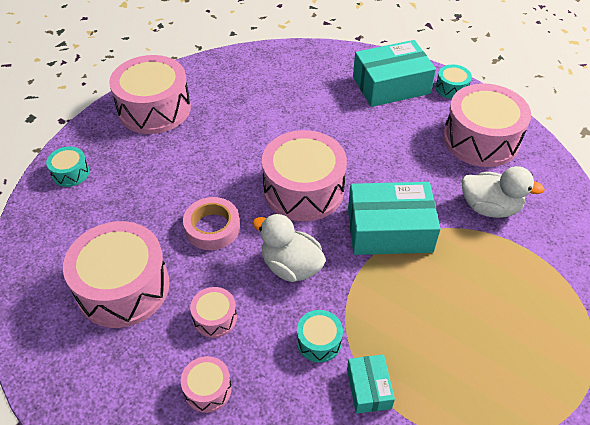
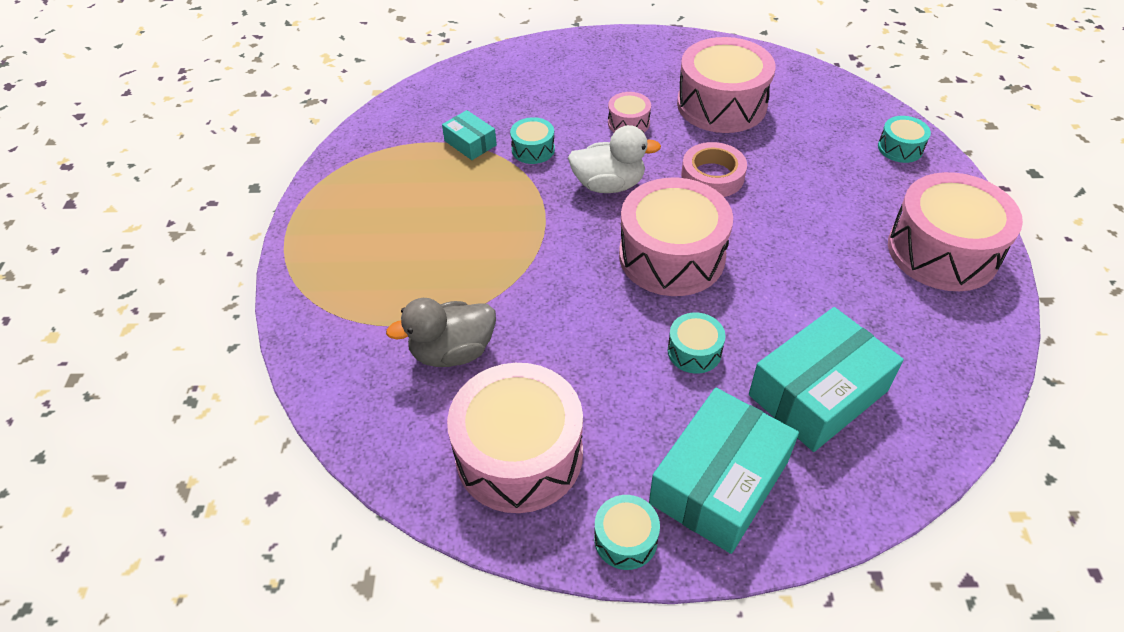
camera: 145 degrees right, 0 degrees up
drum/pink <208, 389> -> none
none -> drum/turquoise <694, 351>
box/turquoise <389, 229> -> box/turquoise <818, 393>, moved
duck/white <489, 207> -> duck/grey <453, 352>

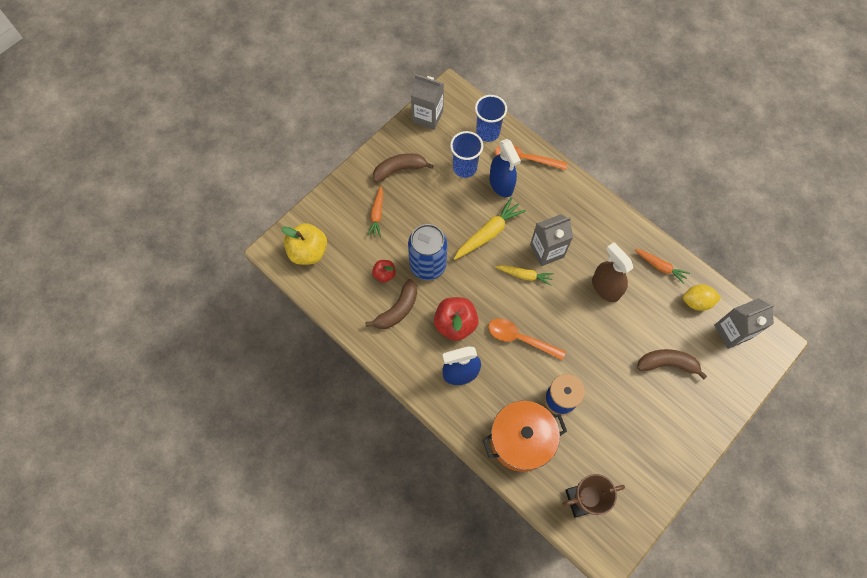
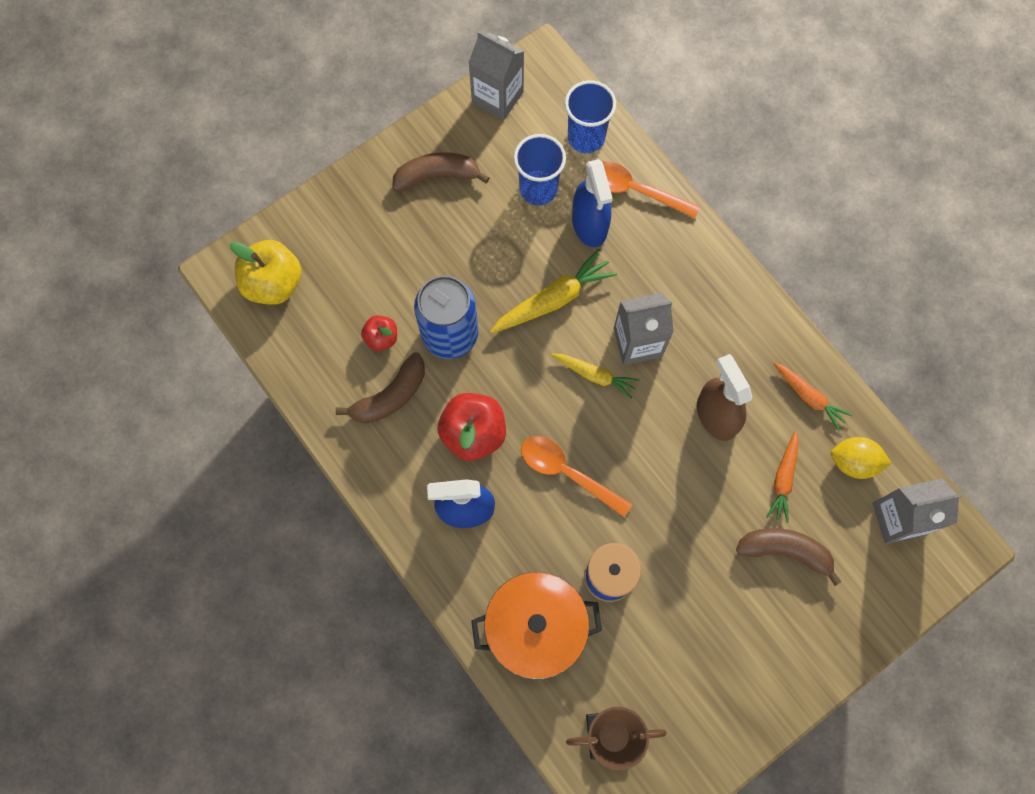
camera: 10 degrees right, 5 degrees up
carrot/orange <377, 214> -> carrot/orange <783, 479>, moved

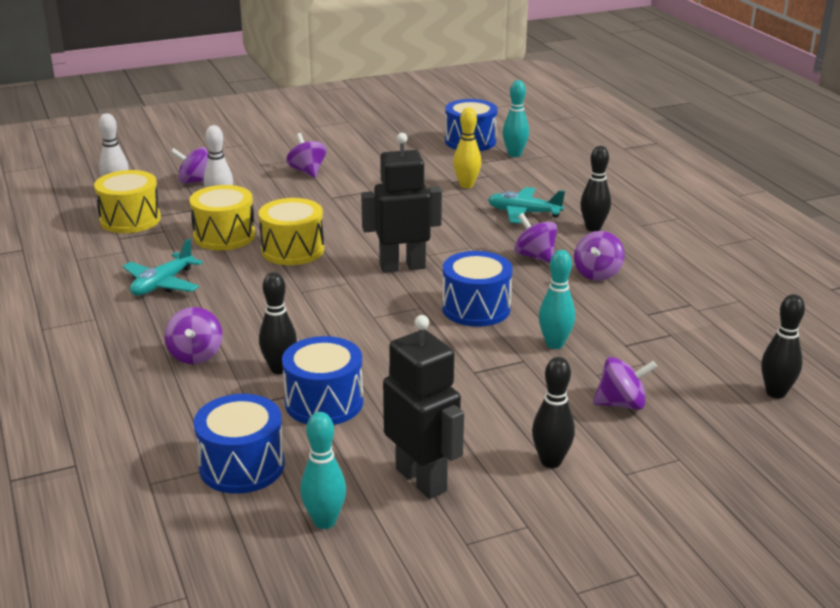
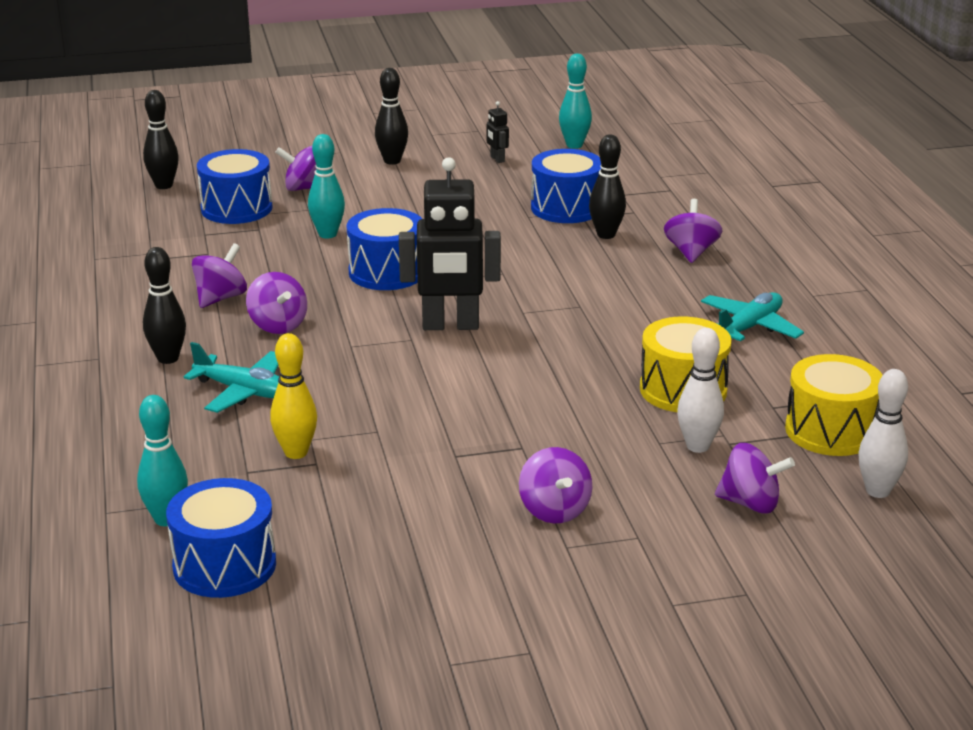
camera: 170 degrees left, 0 degrees up
drum/yellow <292, 250> -> none
drum/blue <242, 466> -> drum/blue <236, 208>, moved
robot/black <421, 479> -> robot/black <497, 159>, x0.41

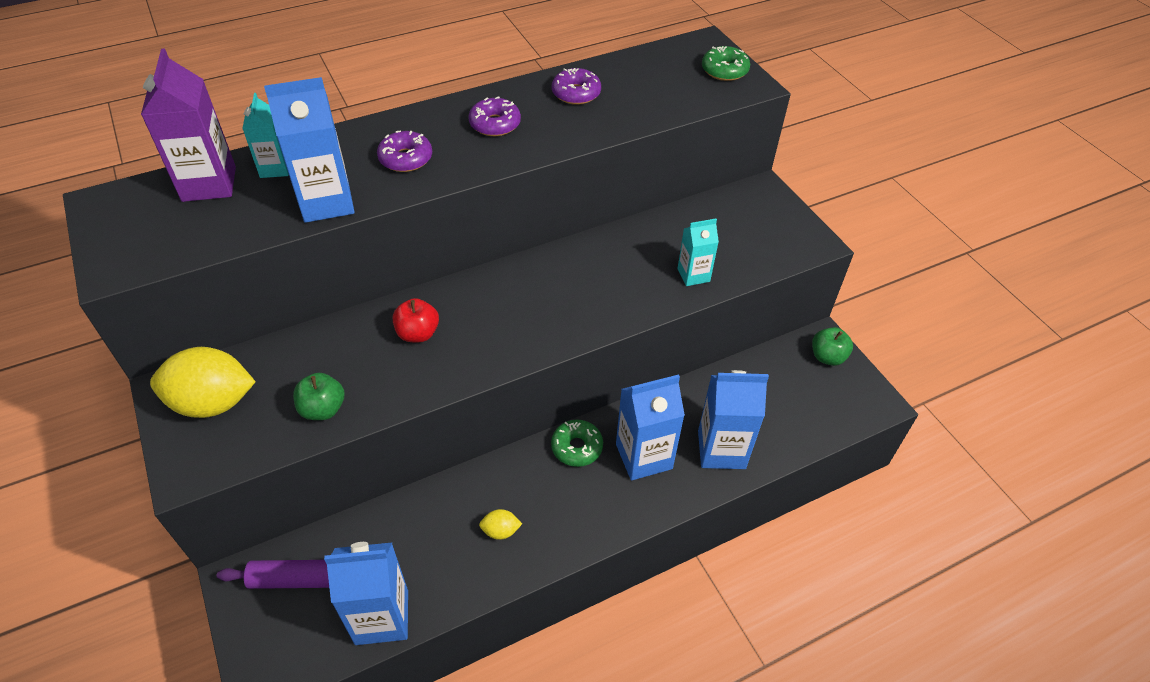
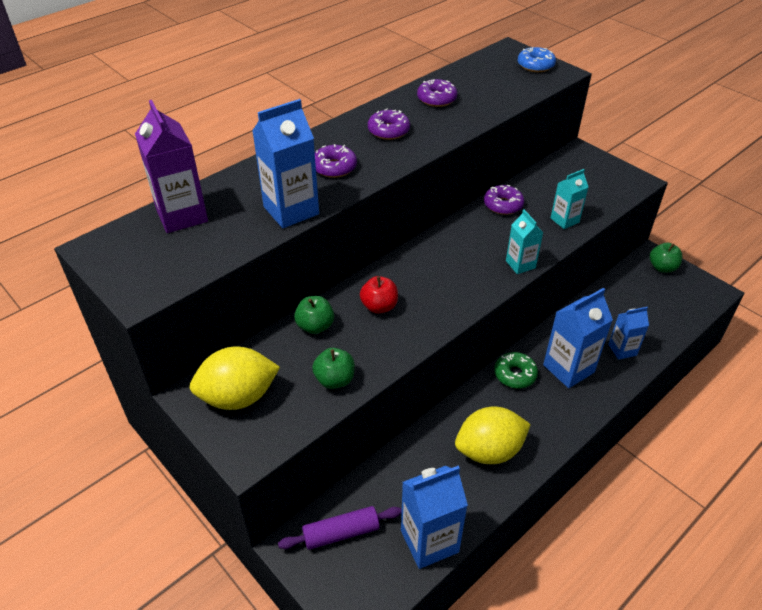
camera: 15 degrees left, 5 degrees down
none -> apple/green <315, 326>
none -> donut/purple <503, 205>
carton/turquoise <275, 168> -> carton/turquoise <520, 264>, moved
donut/green <724, 70> -> donut/blue <535, 65>
lemon/yellow <500, 531> -> lemon/yellow <489, 451>, x2.24
carton/blue <721, 449> -> carton/blue <622, 350>, x0.59

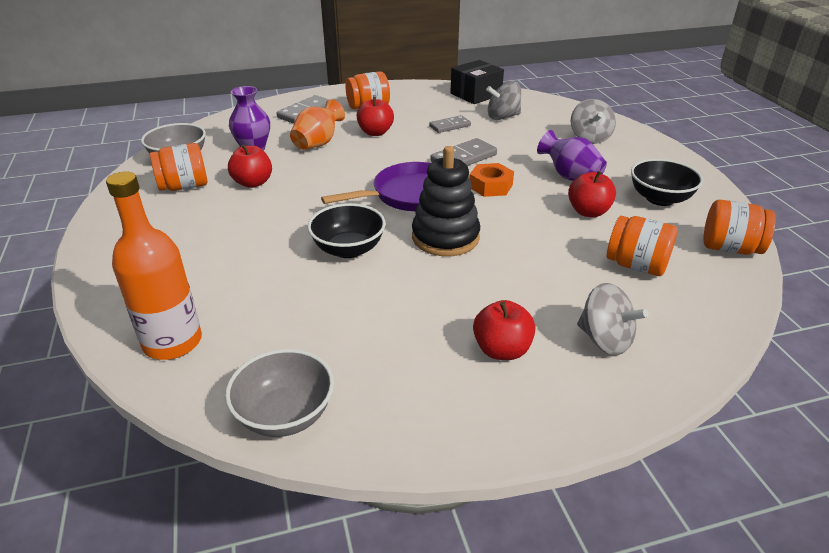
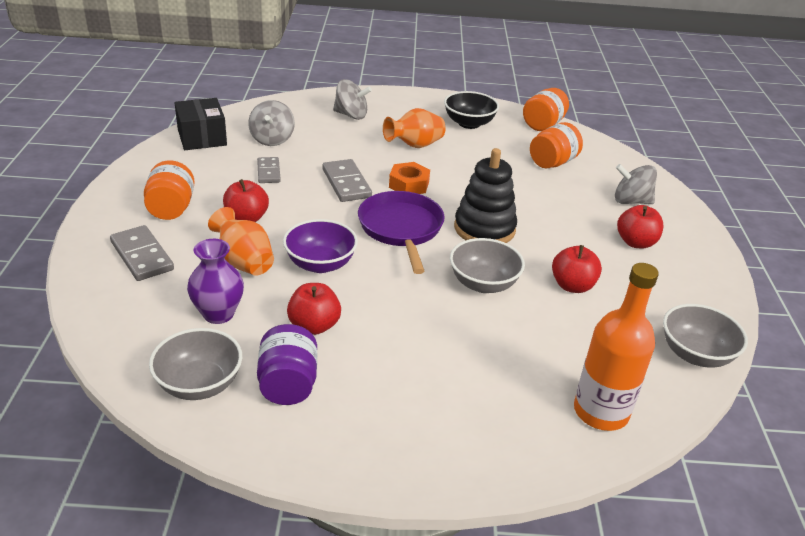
camera: 75 degrees left, 0 degrees up
none -> bowl/purple <320, 264>
apple/red <588, 212> -> apple/red <572, 286>, moved
jar/orange <184, 186> -> jar/purple <288, 384>
bowl/black <348, 249> -> bowl/grey <483, 284>
vase/purple <570, 177> -> vase/orange <414, 145>
spinning top/grey <605, 340> -> spinning top/grey <631, 201>, 135 degrees counterclockwise

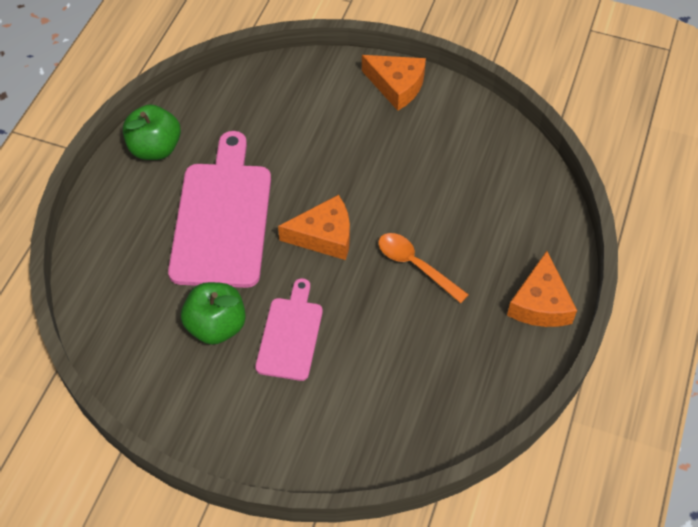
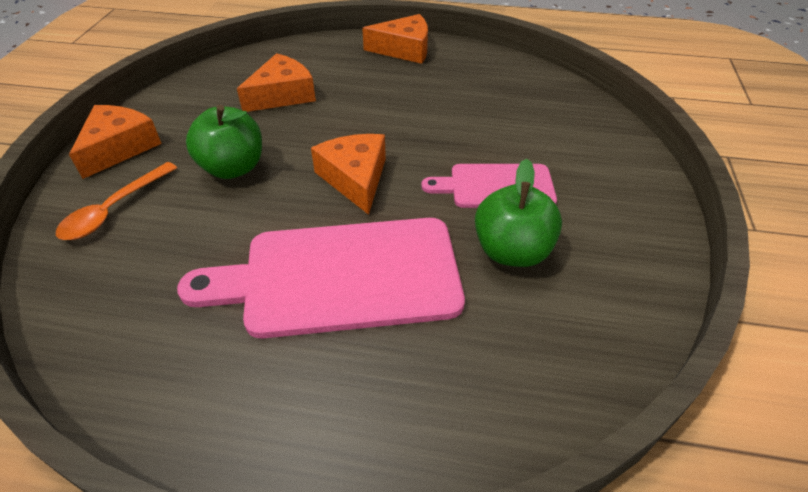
camera: 100 degrees left, 10 degrees down
none -> cheese/orange <282, 95>
apple/green <155, 148> -> apple/green <233, 168>, moved
spoon/orange <415, 265> -> spoon/orange <113, 210>, moved

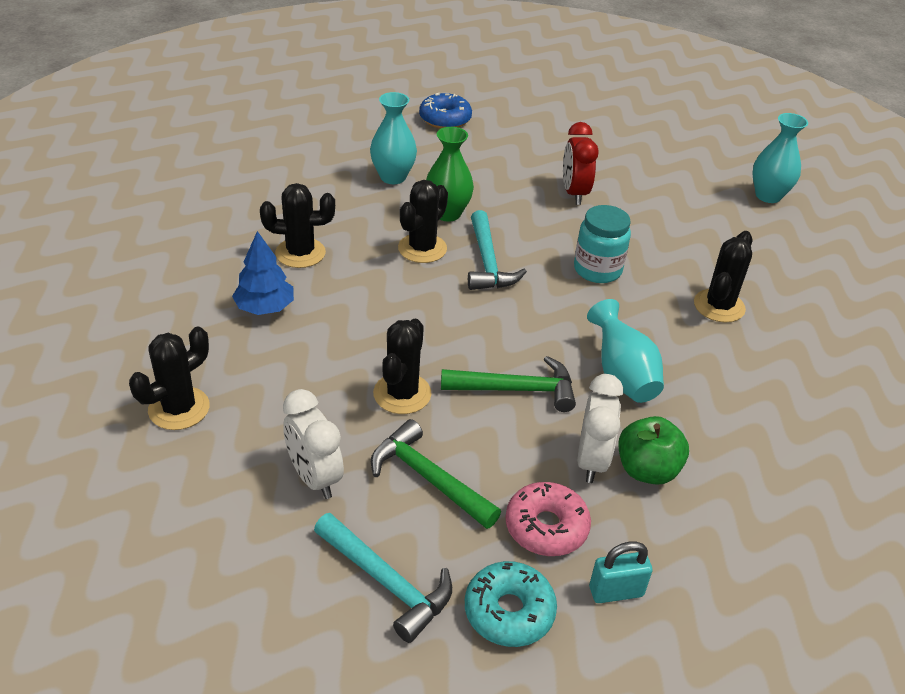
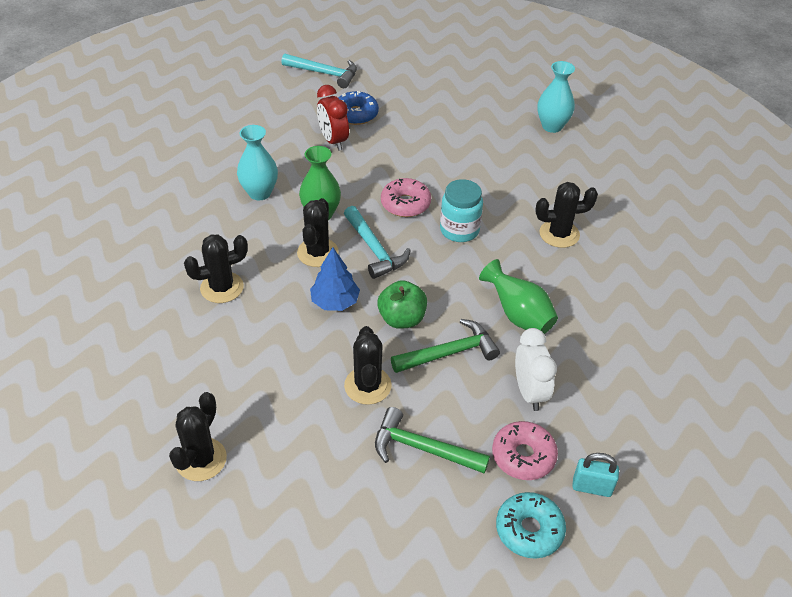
camera: 20 degrees left, 5 degrees up
clock/white <314, 478> -> none
none -> donut/pink <405, 204>
tree/blue <265, 308> -> tree/blue <335, 302>, moved
hammer/turquoise <387, 582> -> hammer/turquoise <325, 73>, moved
donut/blue <445, 119> -> donut/blue <355, 114>, moved
clock/red <574, 193> -> clock/red <333, 141>, moved
apple/green <647, 470> -> apple/green <402, 319>, moved
vase/turquoise <622, 375> -> vase/green <518, 315>
padlock/turquoise <616, 591> -> padlock/turquoise <592, 487>, 45 degrees clockwise
cactus/black <719, 306> -> cactus/black <559, 234>, 75 degrees clockwise

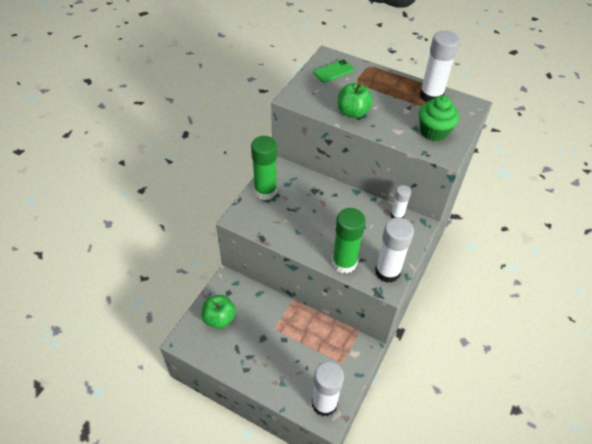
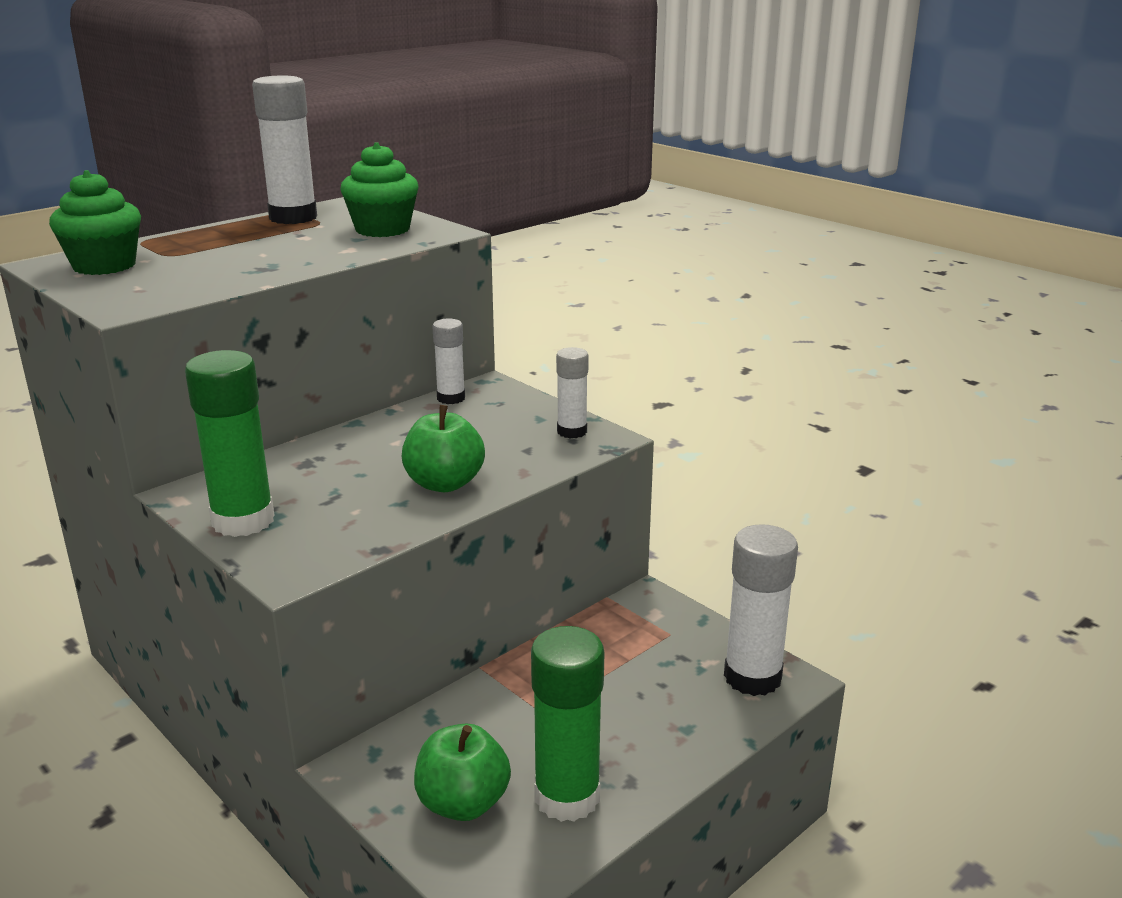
camera: 70 degrees left, 25 degrees down
glue stick/green <344, 262> -> glue stick/green <567, 797>, moved
apple/green <353, 112> -> apple/green <444, 483>, moved
phone/green <333, 71> -> cupcake/green <104, 266>
glue stick/white <387, 272> -> glue stick/white <572, 431>, x0.58

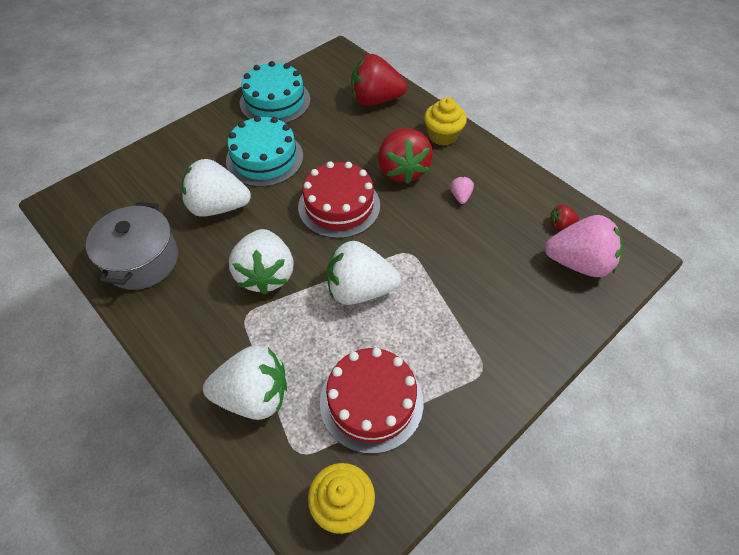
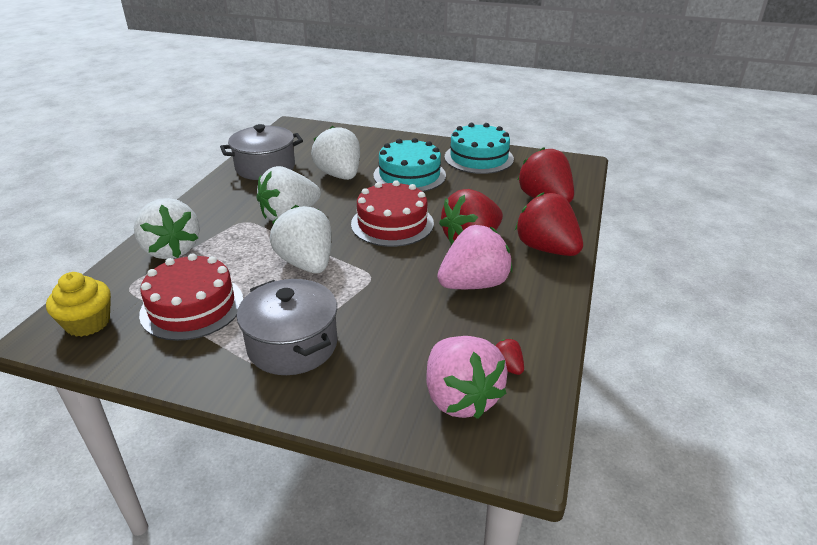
camera: 60 degrees right, 20 degrees down
none -> pot/grey <292, 345>
cupcake/yellow <442, 135> -> strawberry/red <546, 249>
strawberry/pink <460, 196> -> strawberry/pink <473, 284>, x2.34

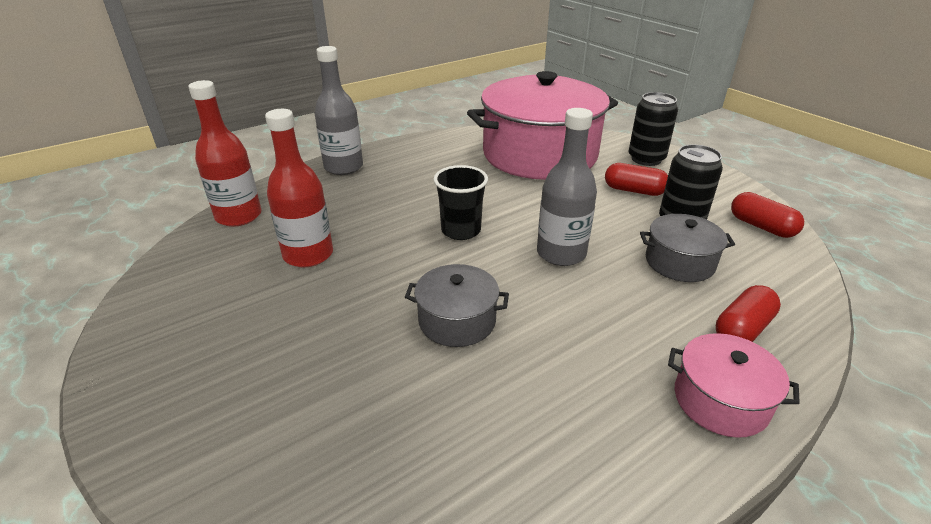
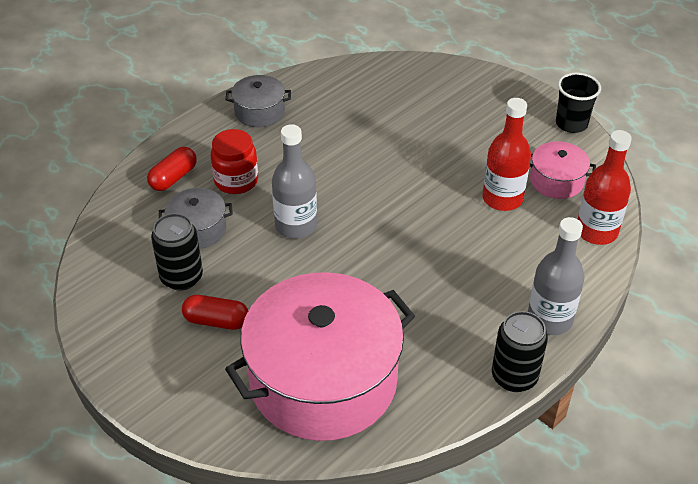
camera: 170 degrees right, 10 degrees up
capsule/red <761, 226> -> none
none -> jar/red <236, 181>
pot/grey <457, 320> -> pot/grey <259, 112>, moved
cup/black <461, 230> -> cup/black <571, 124>, moved
can/black <646, 159> -> can/black <514, 377>, moved
pot/pink <720, 400> -> pot/pink <556, 181>, moved

